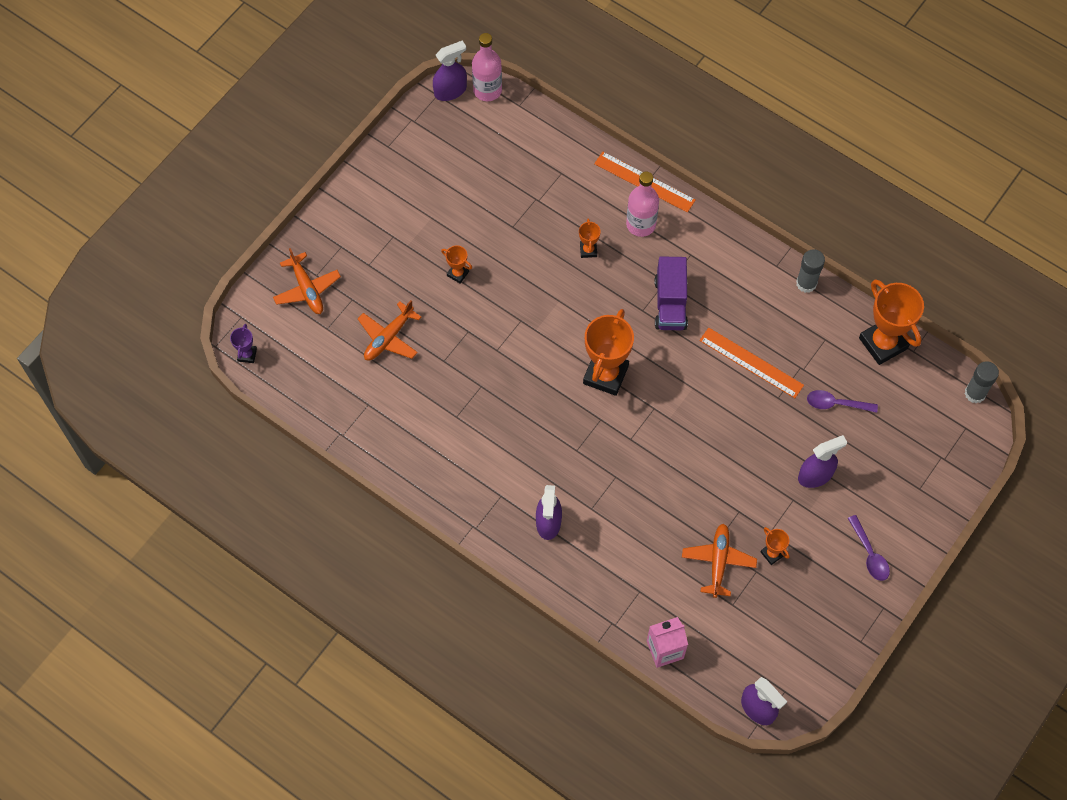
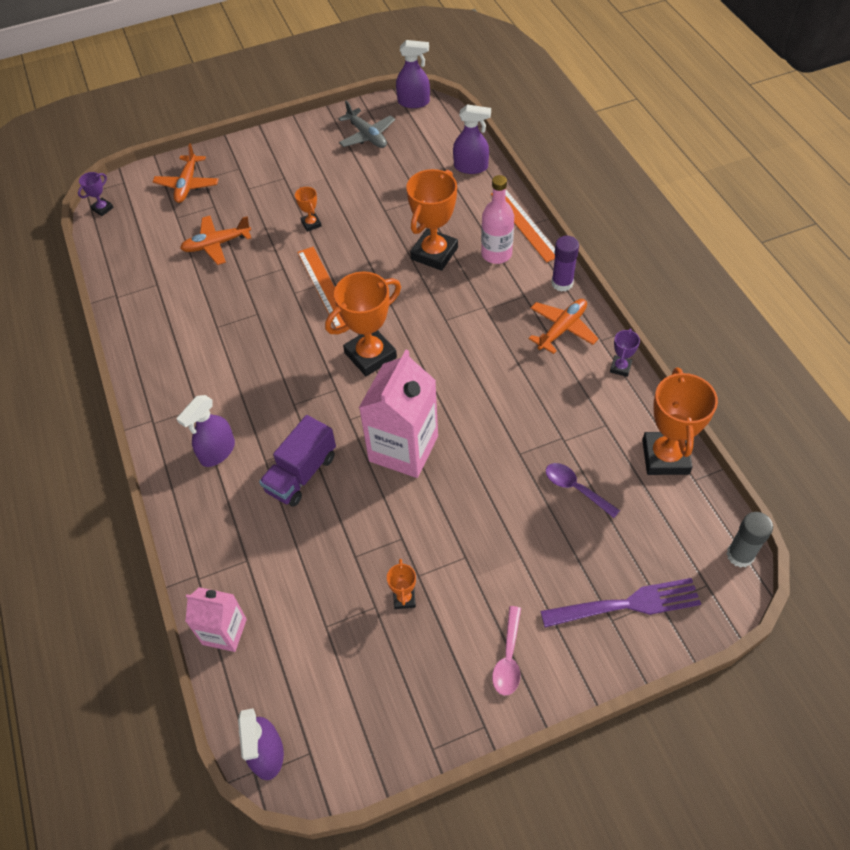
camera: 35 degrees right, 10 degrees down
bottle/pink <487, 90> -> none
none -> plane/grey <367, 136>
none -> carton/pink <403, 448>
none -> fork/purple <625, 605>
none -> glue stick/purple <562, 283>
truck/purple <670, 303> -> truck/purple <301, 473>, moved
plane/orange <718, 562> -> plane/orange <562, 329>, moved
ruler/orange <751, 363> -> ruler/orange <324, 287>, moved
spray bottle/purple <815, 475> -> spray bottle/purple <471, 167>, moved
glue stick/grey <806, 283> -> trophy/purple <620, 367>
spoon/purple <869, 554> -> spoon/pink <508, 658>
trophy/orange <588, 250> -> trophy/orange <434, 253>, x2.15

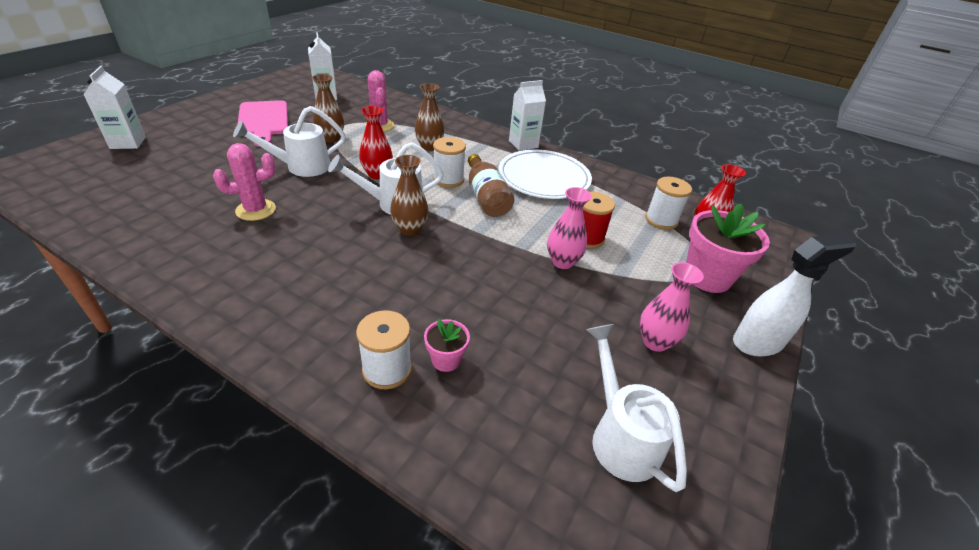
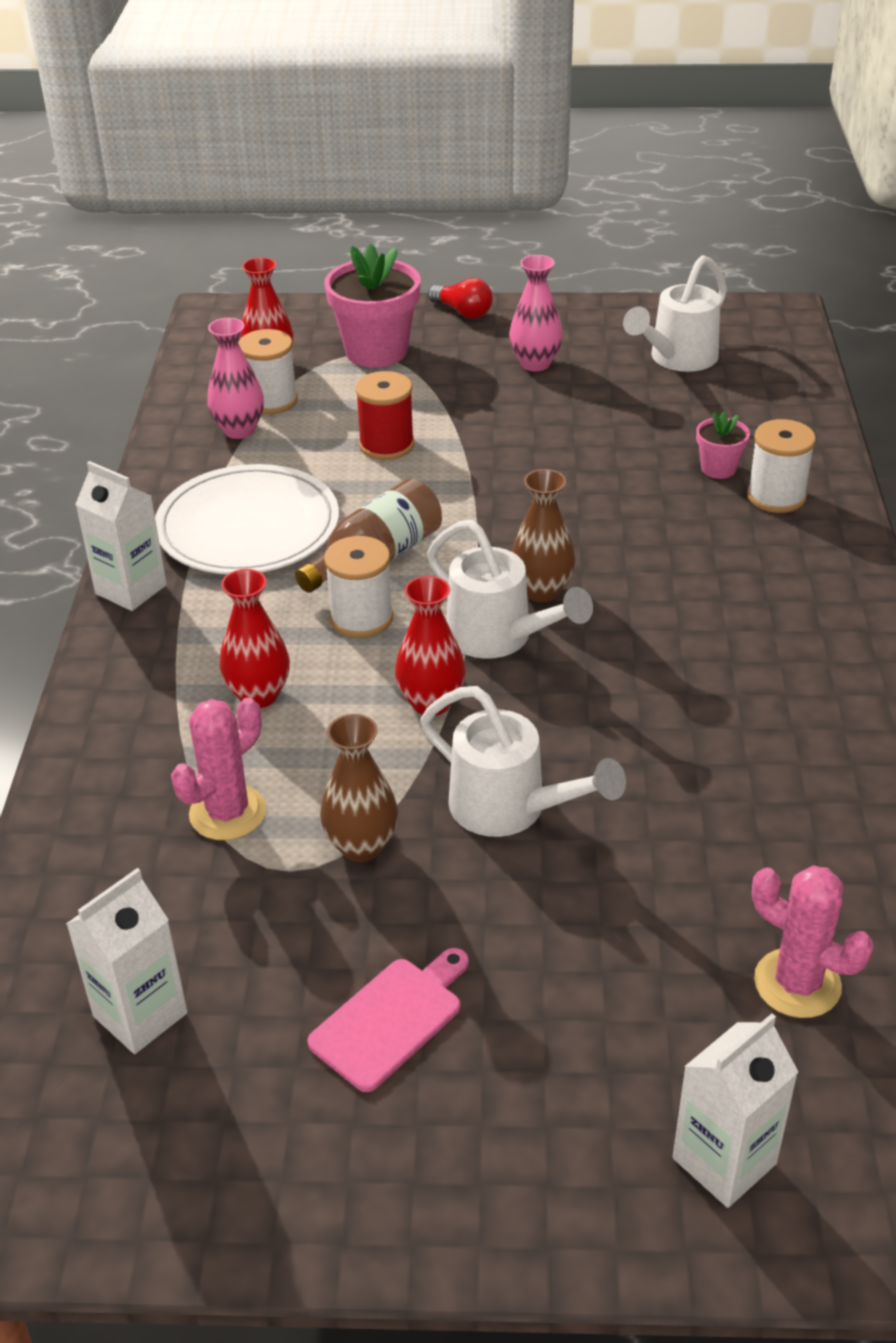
camera: 115 degrees left, 0 degrees up
cactus/pink <256, 210> -> cactus/pink <797, 983>, moved
vase/pink <562, 262> -> vase/pink <239, 430>, moved
spray bottle/white <758, 342> -> light bulb/red <463, 312>
vase/brown <429, 146> -> vase/red <259, 695>
cutting board/pink <263, 121> -> cutting board/pink <391, 1019>, x0.66

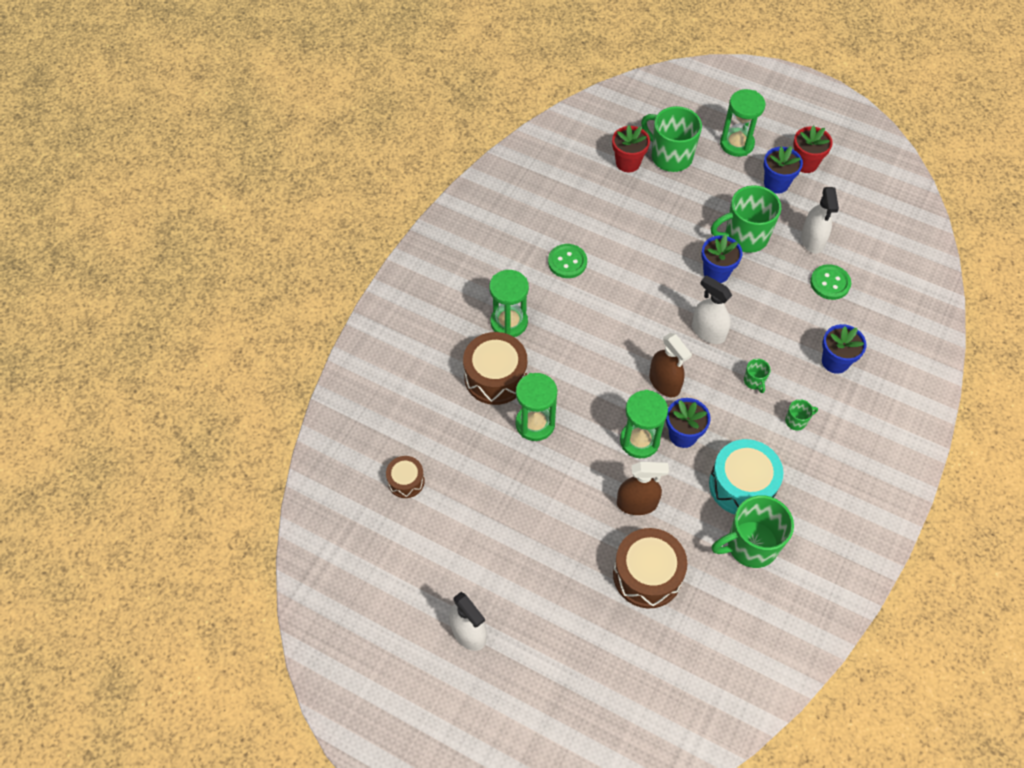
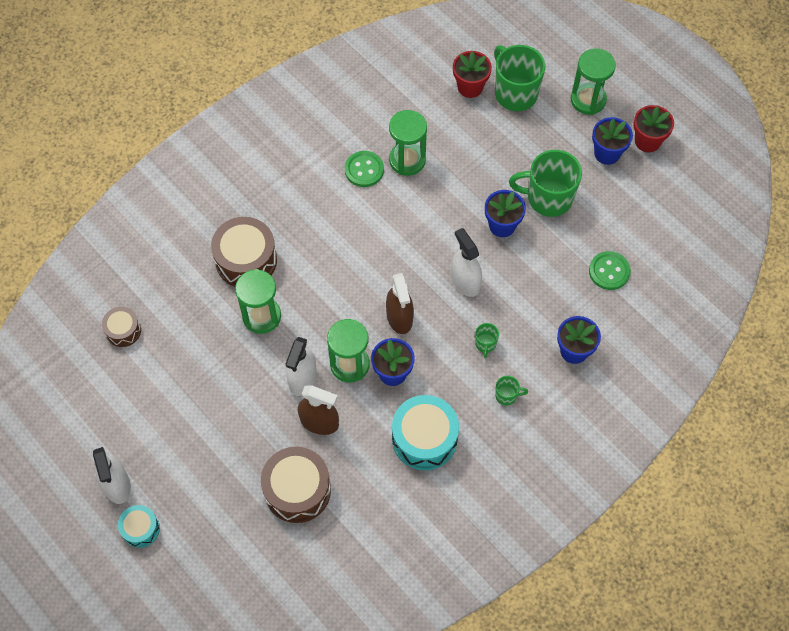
camera: 20 degrees right, 5 degrees up
mug/green <750, 545> -> none
none -> drum/turquoise <140, 529>
hourglass/green <509, 322> -> hourglass/green <407, 160>, moved
spray bottle/white <812, 240> -> spray bottle/white <302, 379>, moved

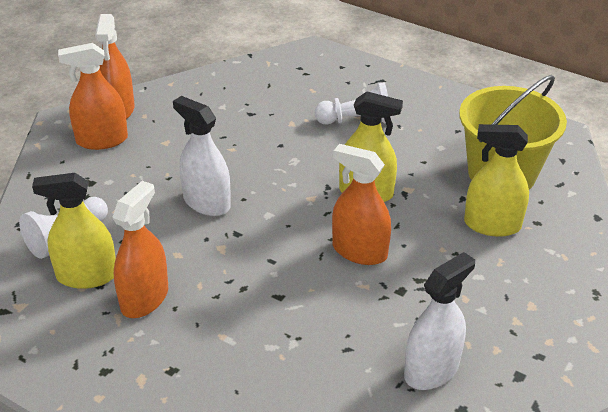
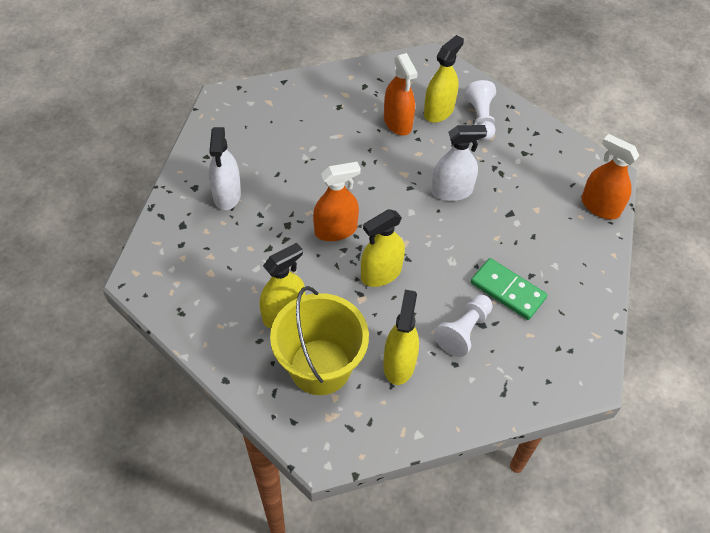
camera: 130 degrees right, 15 degrees up
spray bottle/orange <102, 140> -> none
none -> spray bottle/yellow <399, 364>
none -> domino/green <507, 290>

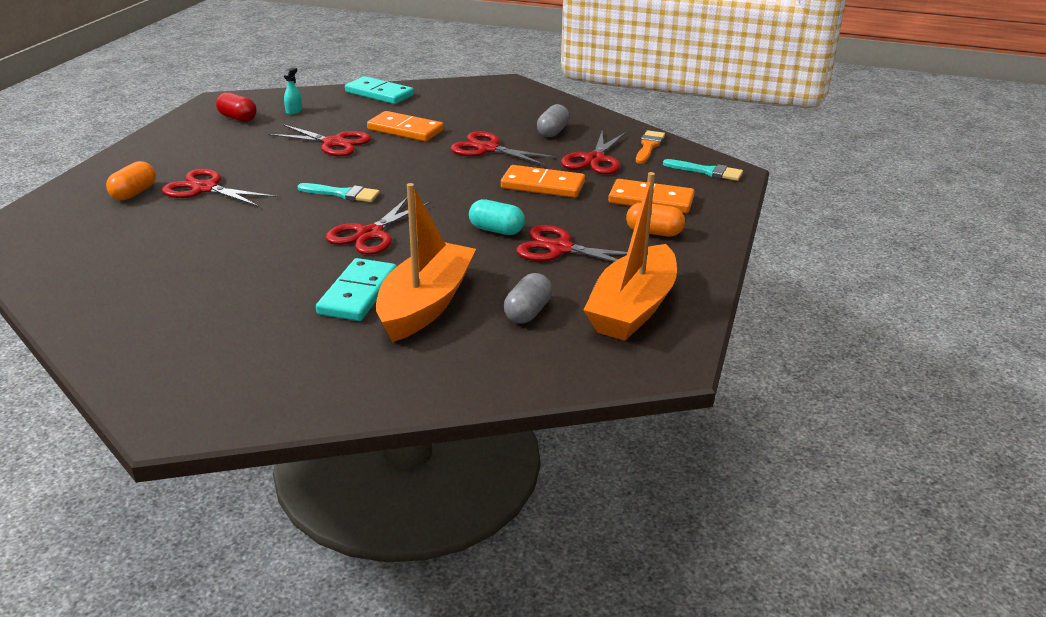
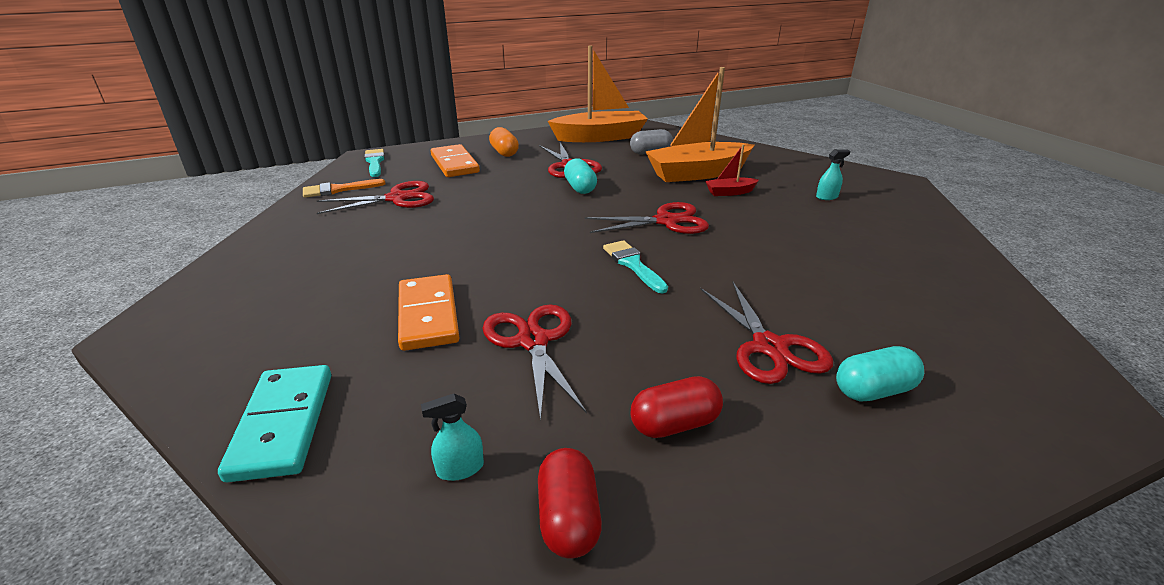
camera: 130 degrees left, 0 degrees up
scissors/red <487, 149> -> none
domino/orange <542, 185> -> none
capsule/grey <552, 132> -> none
none -> capsule/red <674, 424>
none -> spray bottle/turquoise <827, 197>
domino/turquoise <358, 293> -> boat/red <730, 192>
capsule/orange <134, 193> -> capsule/turquoise <873, 390>

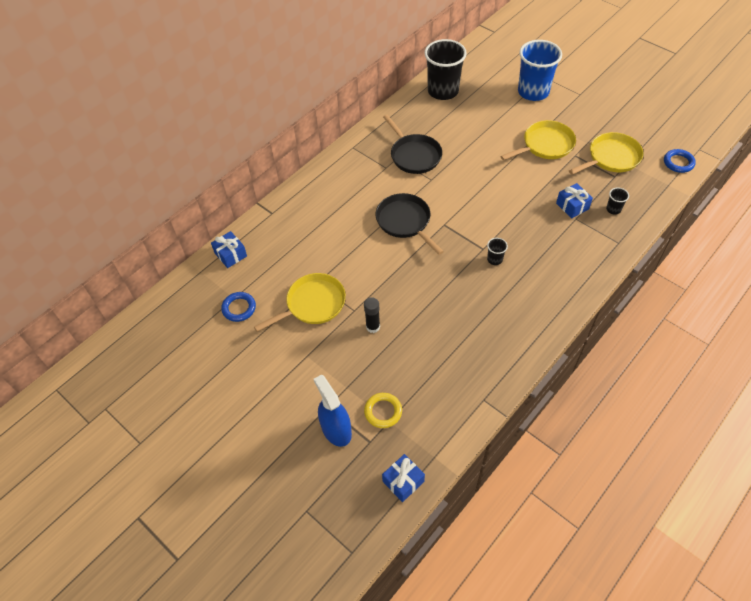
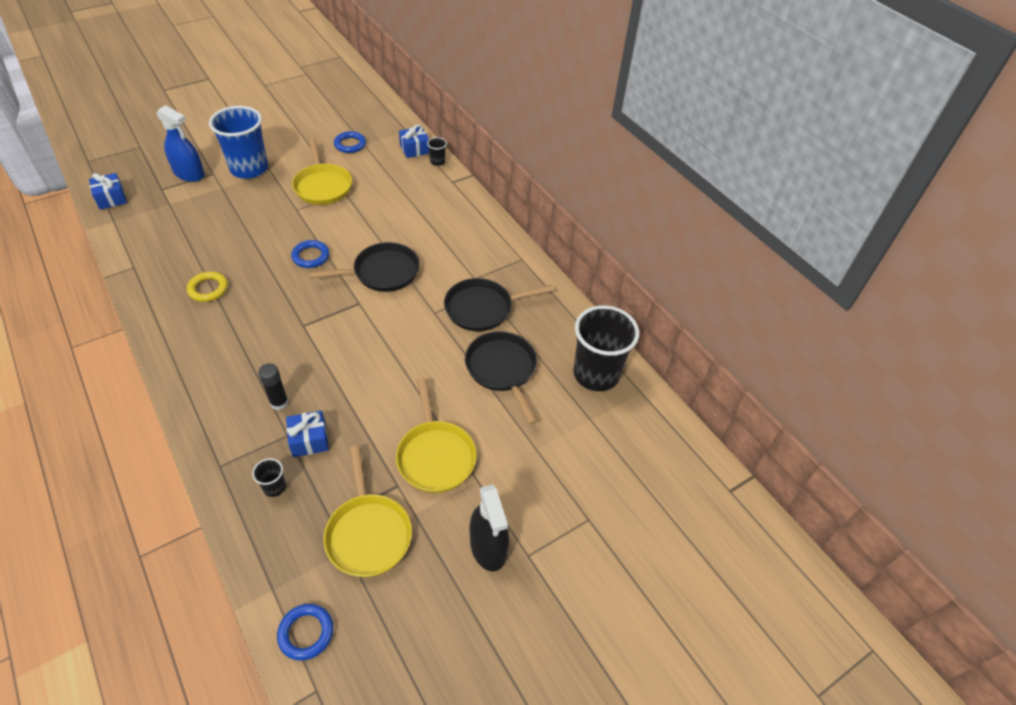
camera: 100 degrees right, 5 degrees down
none -> ring/blue <311, 256>
none -> pan/black <502, 369>
none -> spray bottle/black <488, 547>
glue stick/black <373, 327> -> glue stick/black <279, 403>, moved
ring/yellow <383, 411> -> ring/yellow <208, 289>, moved
cup/black <494, 259> -> cup/black <437, 162>, moved
cup/blue <533, 92> -> cup/blue <249, 168>, moved
spray bottle/blue <336, 429> -> spray bottle/blue <189, 174>, 45 degrees clockwise

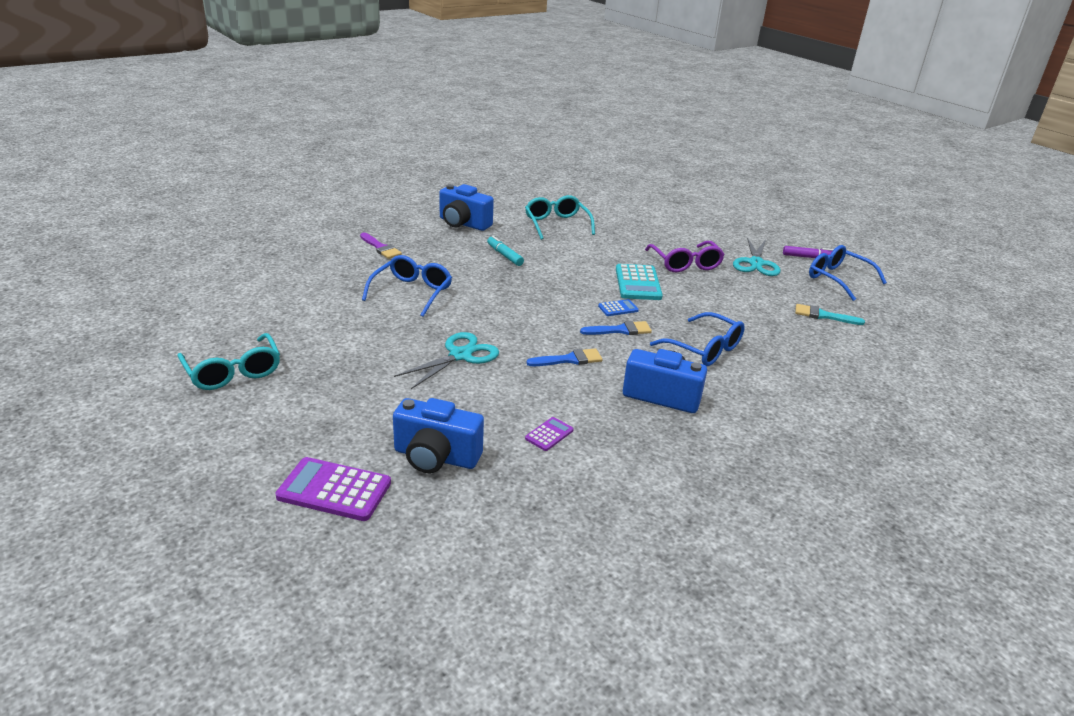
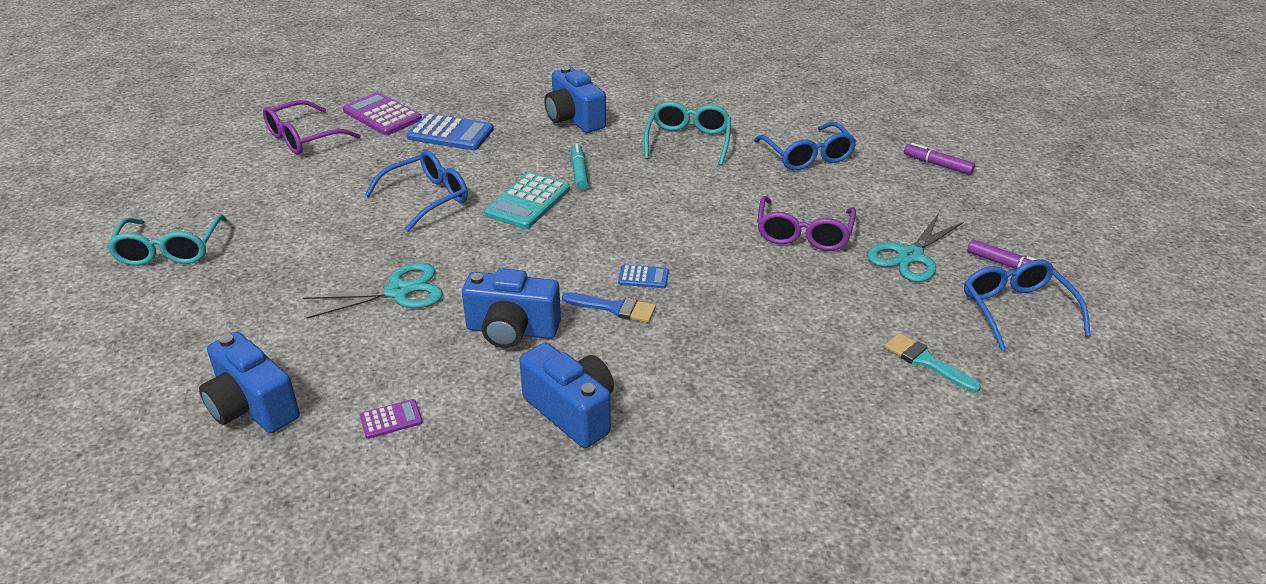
camera: 30 degrees right, 5 degrees up
none -> glasses/purple <303, 138>
none -> marker/purple <937, 165>
calculator/purple <334, 490> -> calculator/purple <382, 115>, moved
calculator/turquoise <638, 283> -> calculator/turquoise <528, 202>, moved
glasses/blue <704, 349> -> glasses/blue <808, 156>, moved
brush/purple <381, 248> -> calculator/blue <450, 133>
brush/blue <569, 359> -> camera/blue <512, 331>

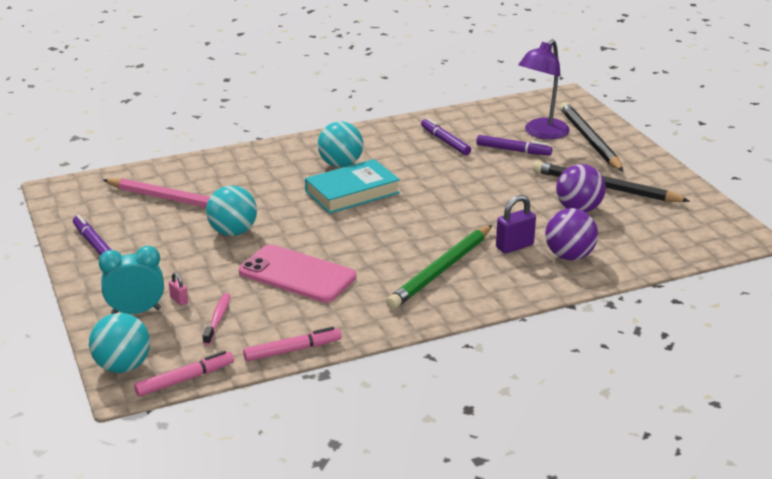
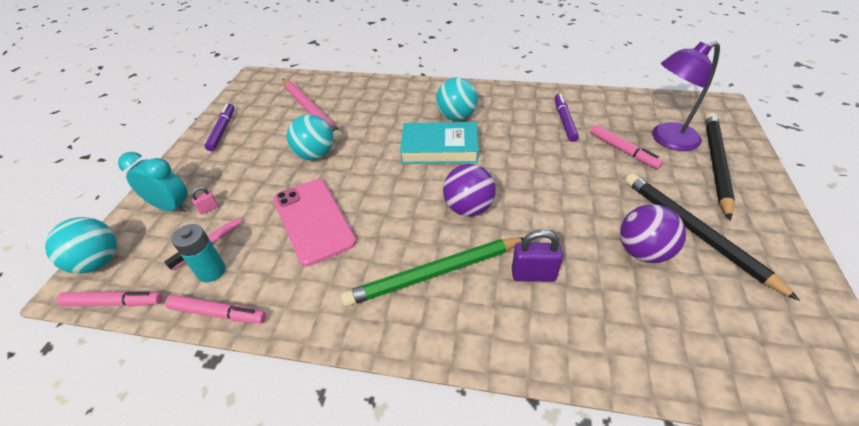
camera: 35 degrees right, 15 degrees up
none -> battery/turquoise <211, 271>
ball/purple <569, 256> -> ball/purple <468, 208>, moved
marker/purple <513, 150> -> marker/pink <623, 150>
padlock/pink <179, 300> -> padlock/pink <208, 209>, 60 degrees clockwise

